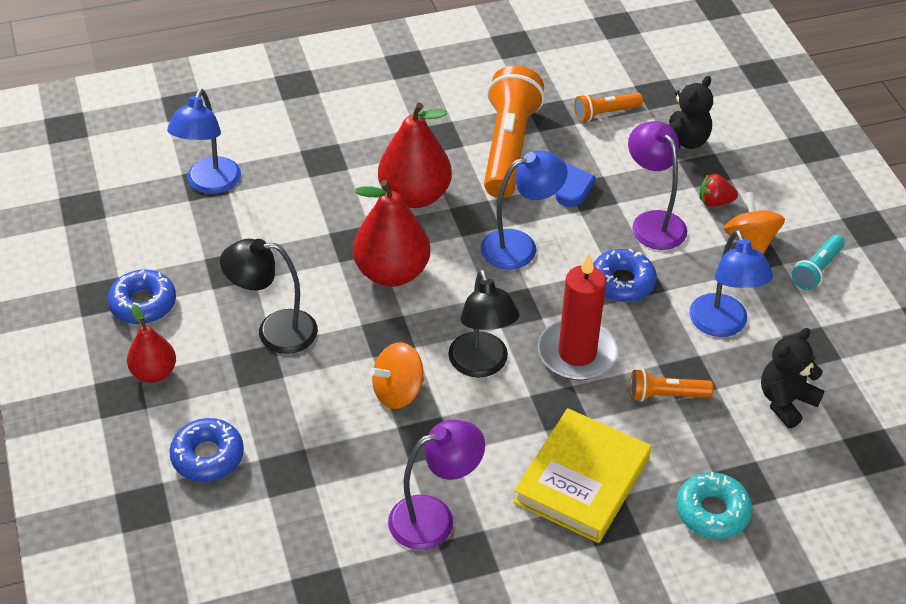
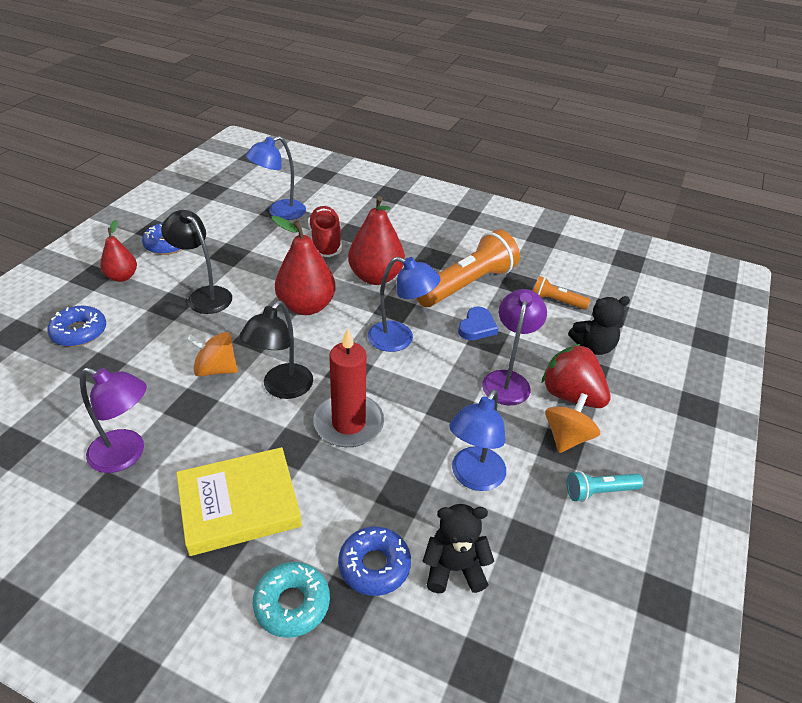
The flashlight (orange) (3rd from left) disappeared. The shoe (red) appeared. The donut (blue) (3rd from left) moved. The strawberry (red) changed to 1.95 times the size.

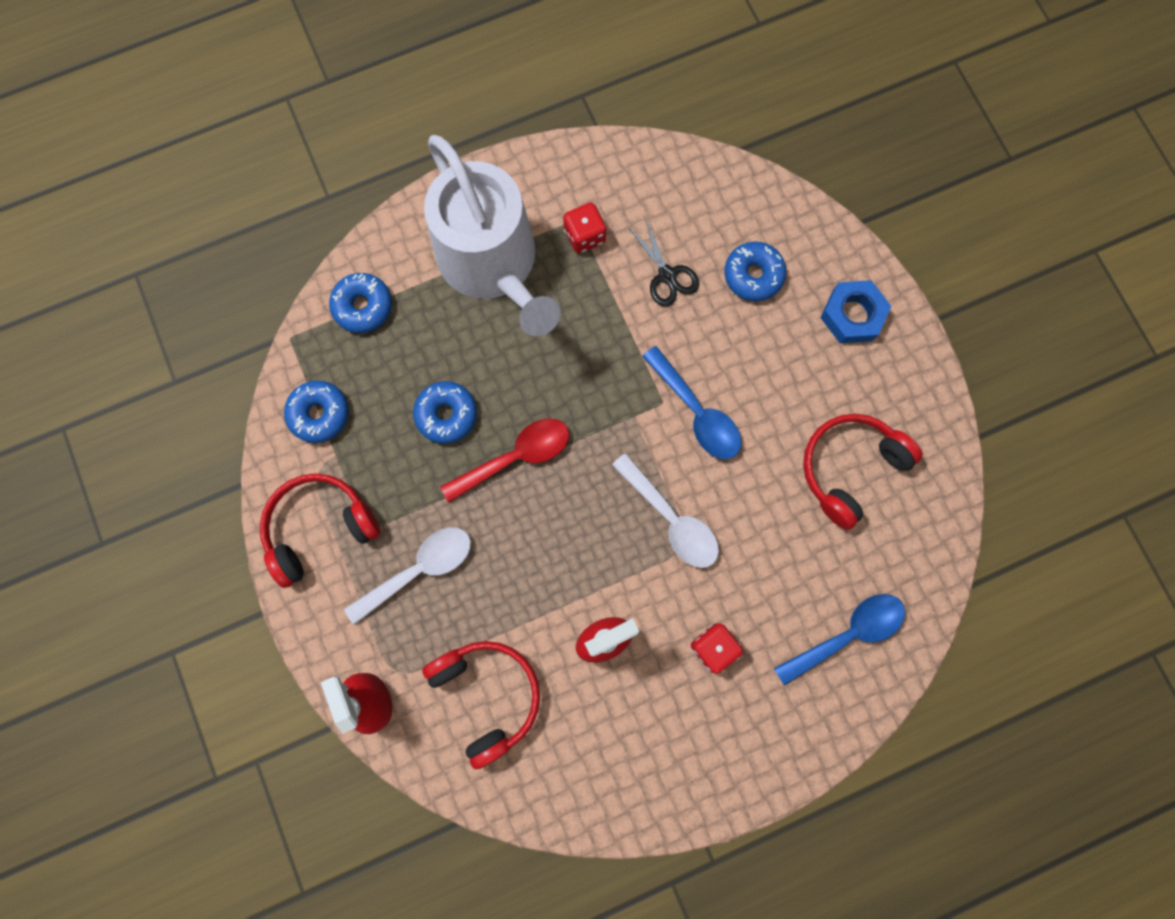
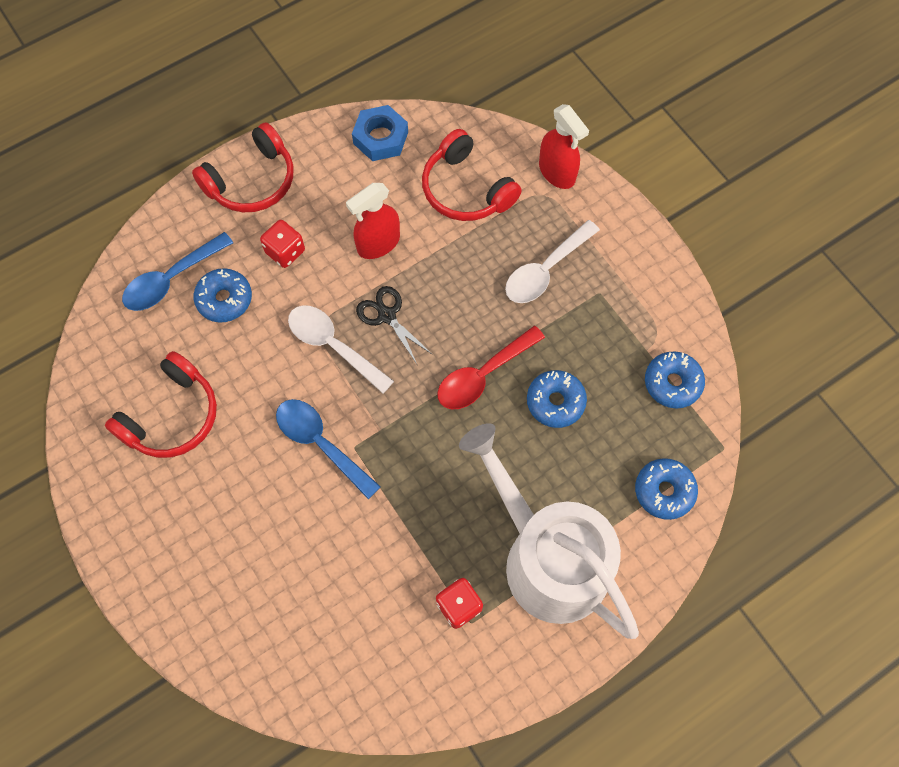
The headphones (red) (1st from left in the first image) moved. The scissors (black) moved. The donut (blue) (4th from left in the first image) moved. The nut (blue) moved.

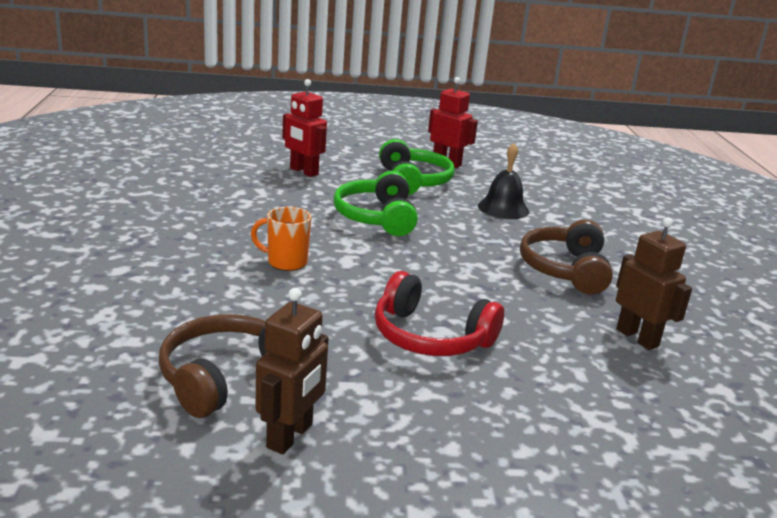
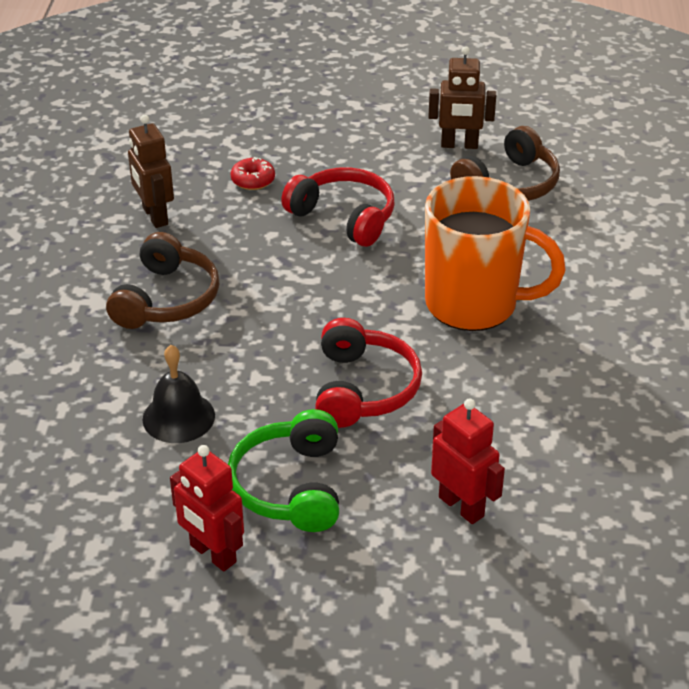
The donut (red) appeared. The headphones (green) (1st from left) became the headphones (red) (2nd from left). The robot (brown) (1st from left in the first image) turned 120 degrees counterclockwise. The mug (orange) changed to 2.19 times the size.

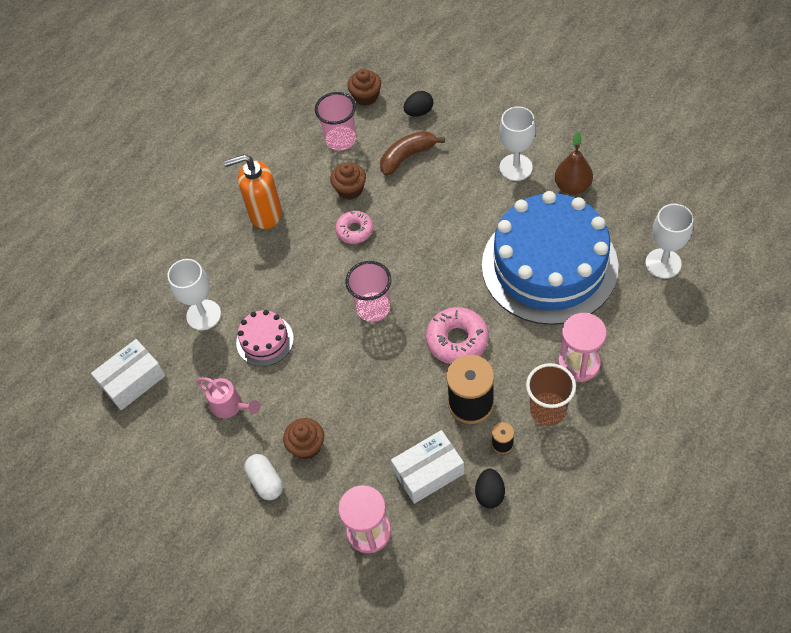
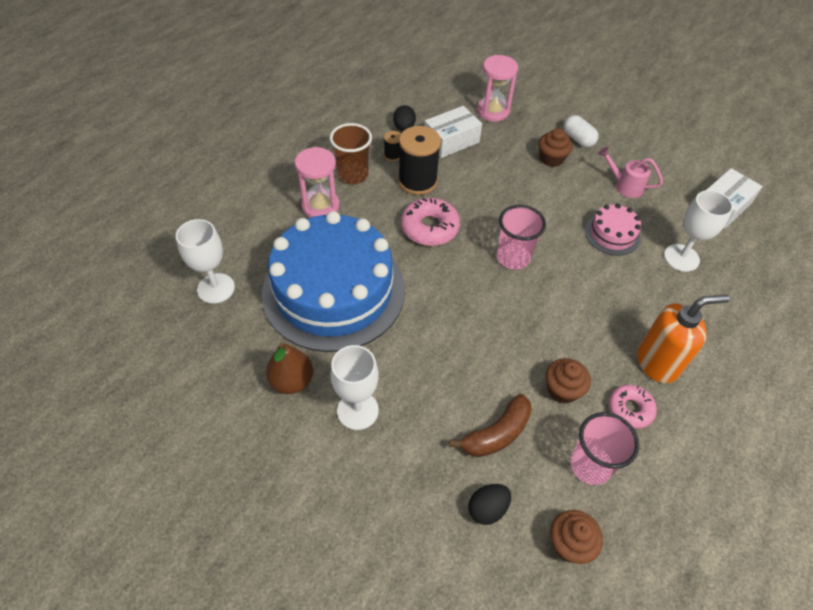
The donut (pink) (1st from left in the first image) moved.

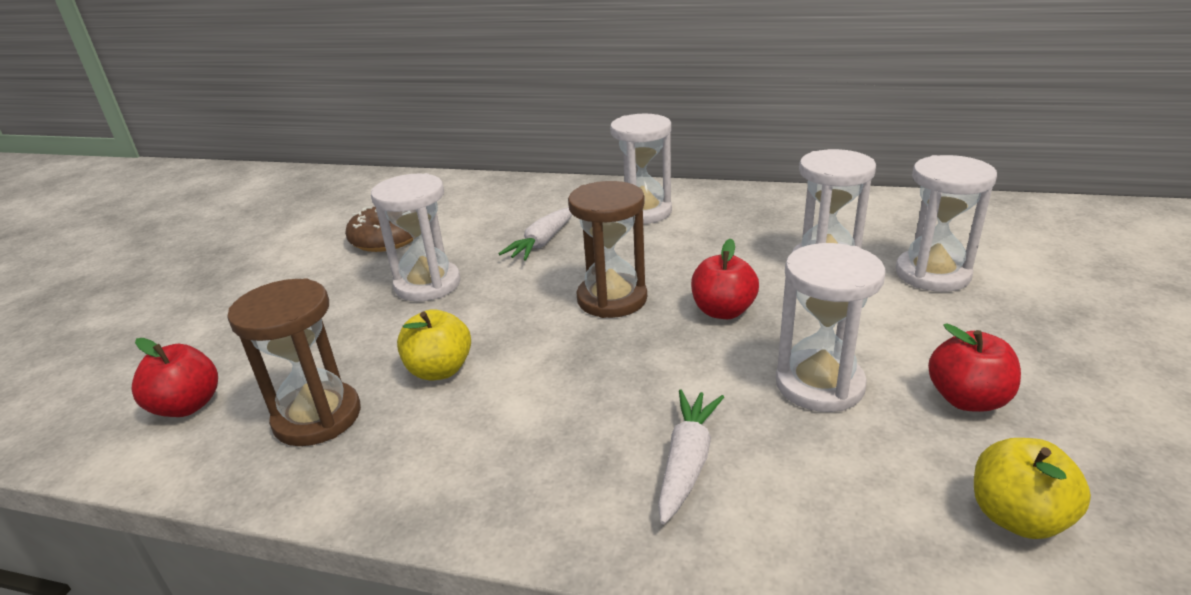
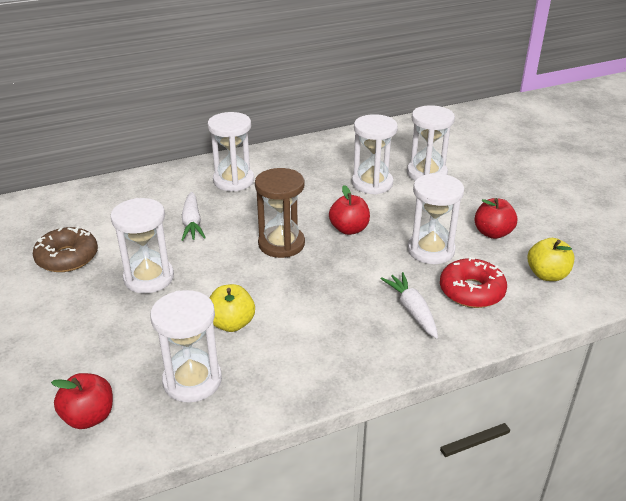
The donut (red) appeared. The hourglass (brown) (1st from left) became the hourglass (white) (2nd from left).

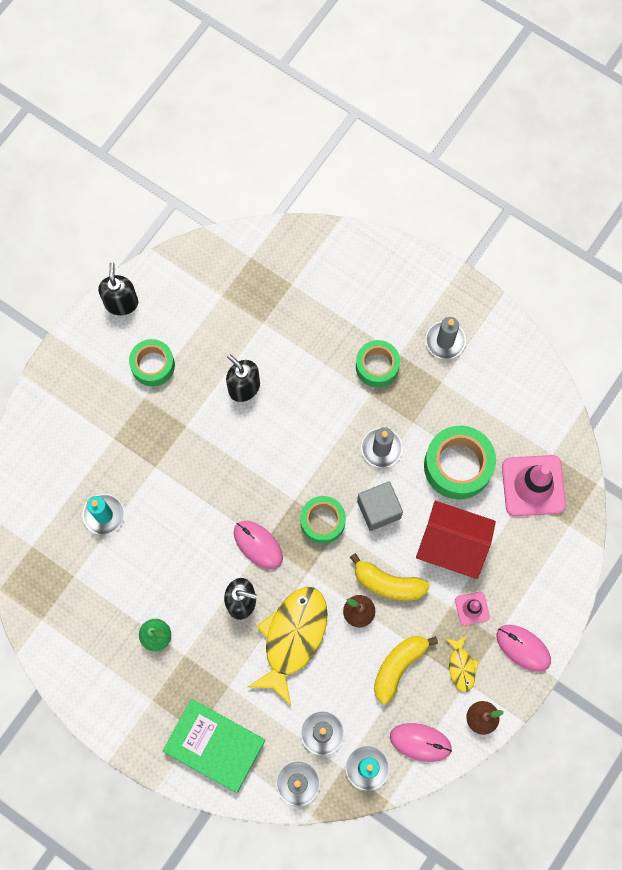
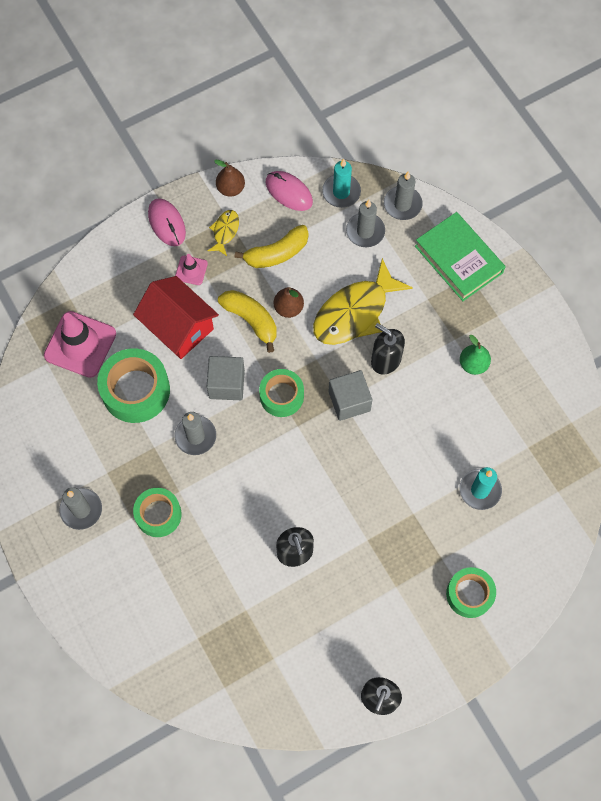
The tape (green) (1st from left in the first image) moved. The mouse (pink) (1st from left) was replaced by the cube (grey) (2nd from left).

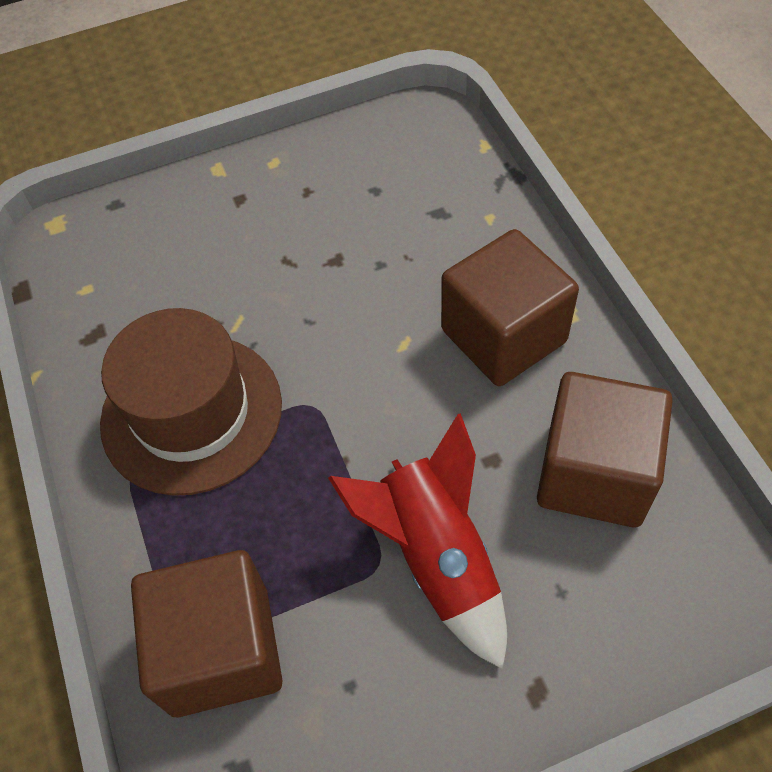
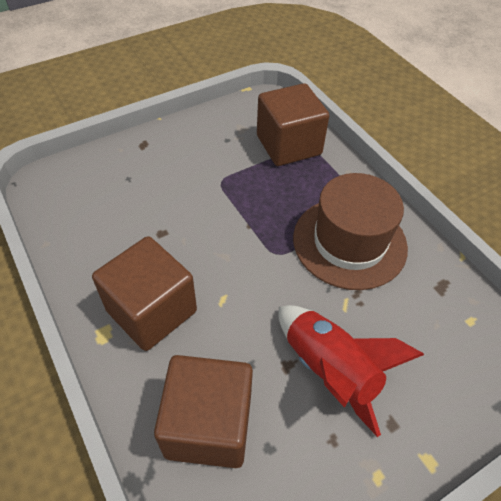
The rocket (red) moved. The cube (brown) (3rd from left in the first image) moved.

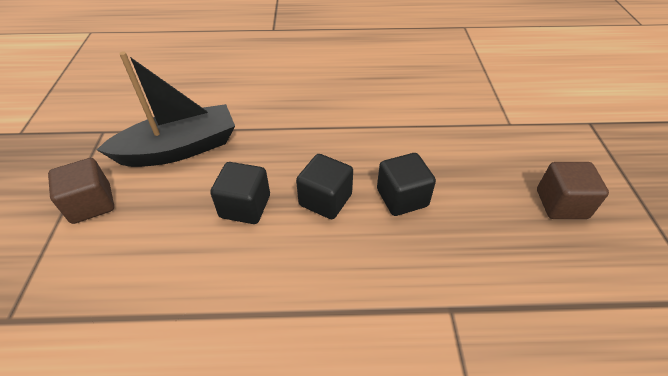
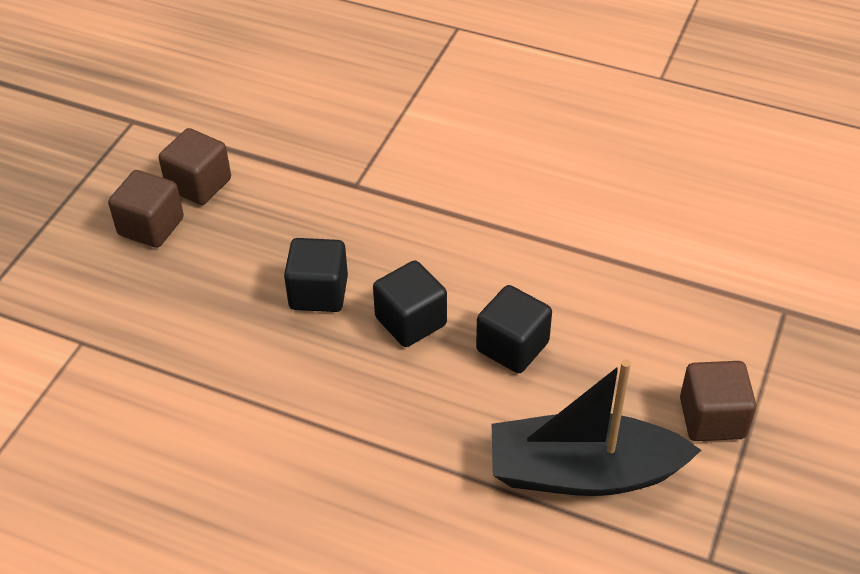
The cube (brown) (2nd from left) appeared.

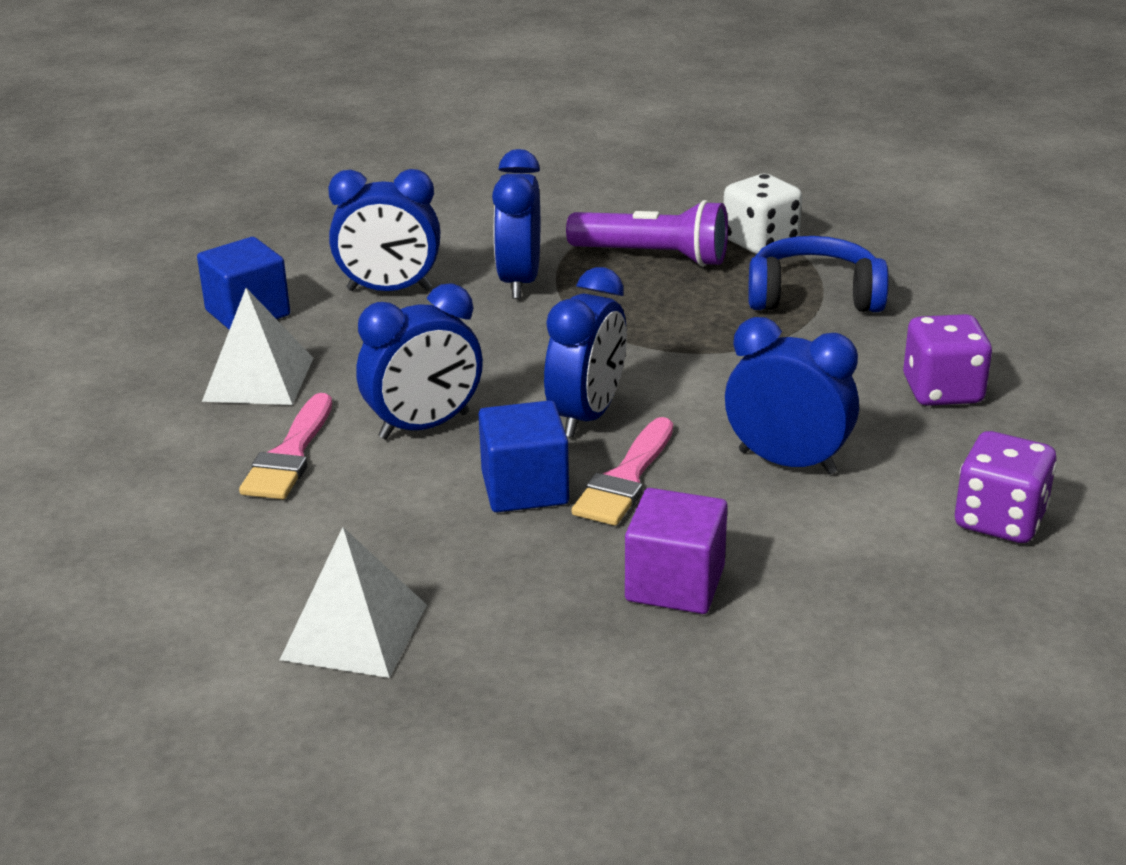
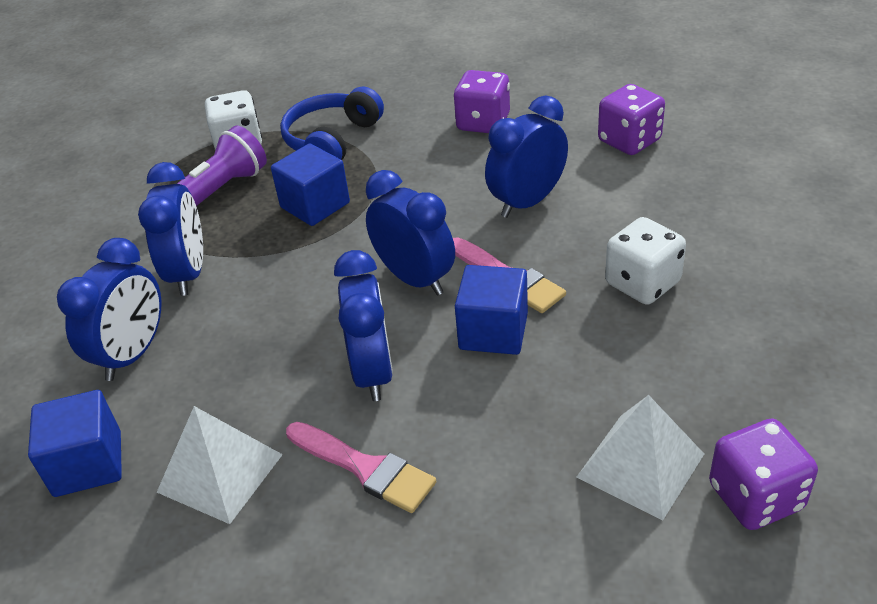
The cube (blue) (2nd from left) appeared. The dice (purple) (3rd from left) appeared. The cube (purple) was replaced by the dice (white) (2nd from left). The clock (blue) (3rd from left in the first image) turned 120 degrees counterclockwise.

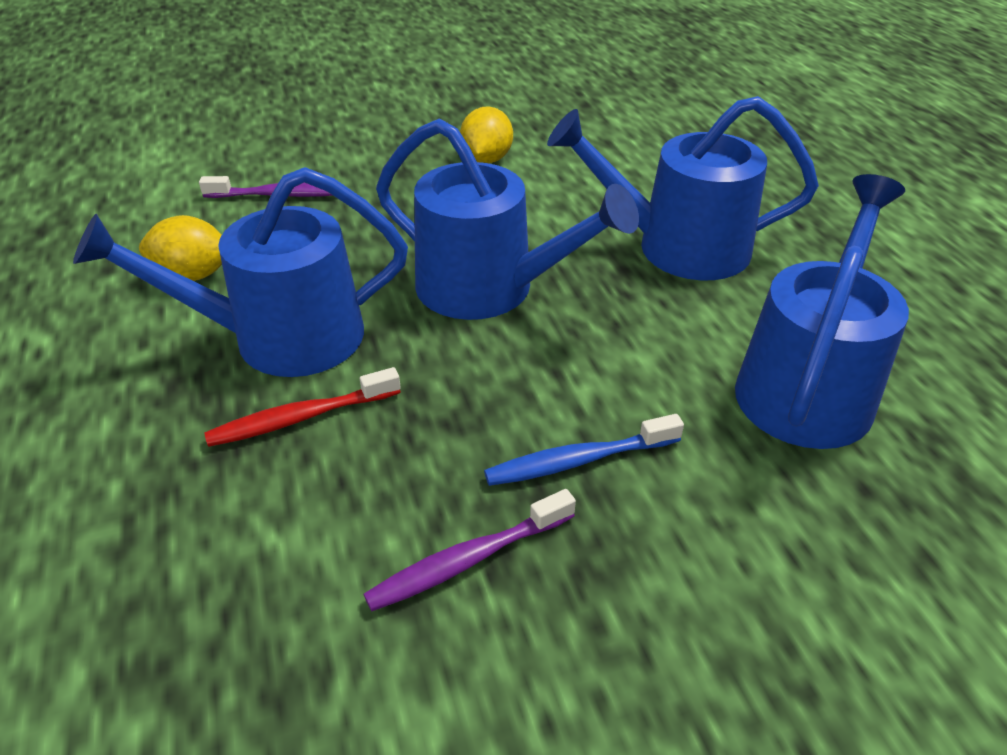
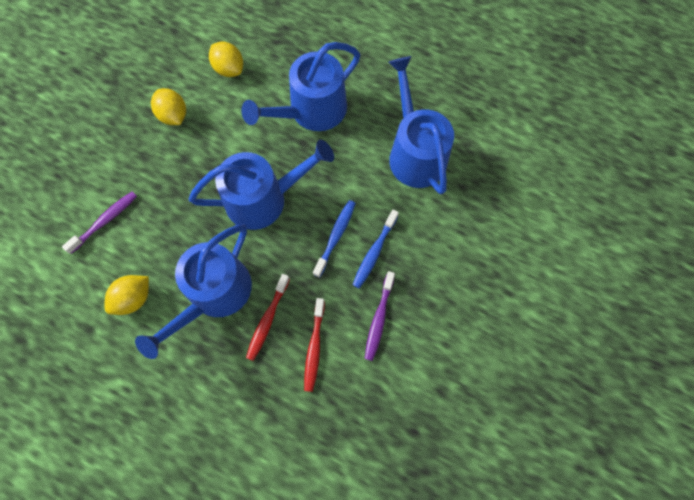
The lemon (yellow) (3rd from left) appeared. The toothbrush (red) (2nd from left) appeared. The toothbrush (blue) (1st from left) appeared.

